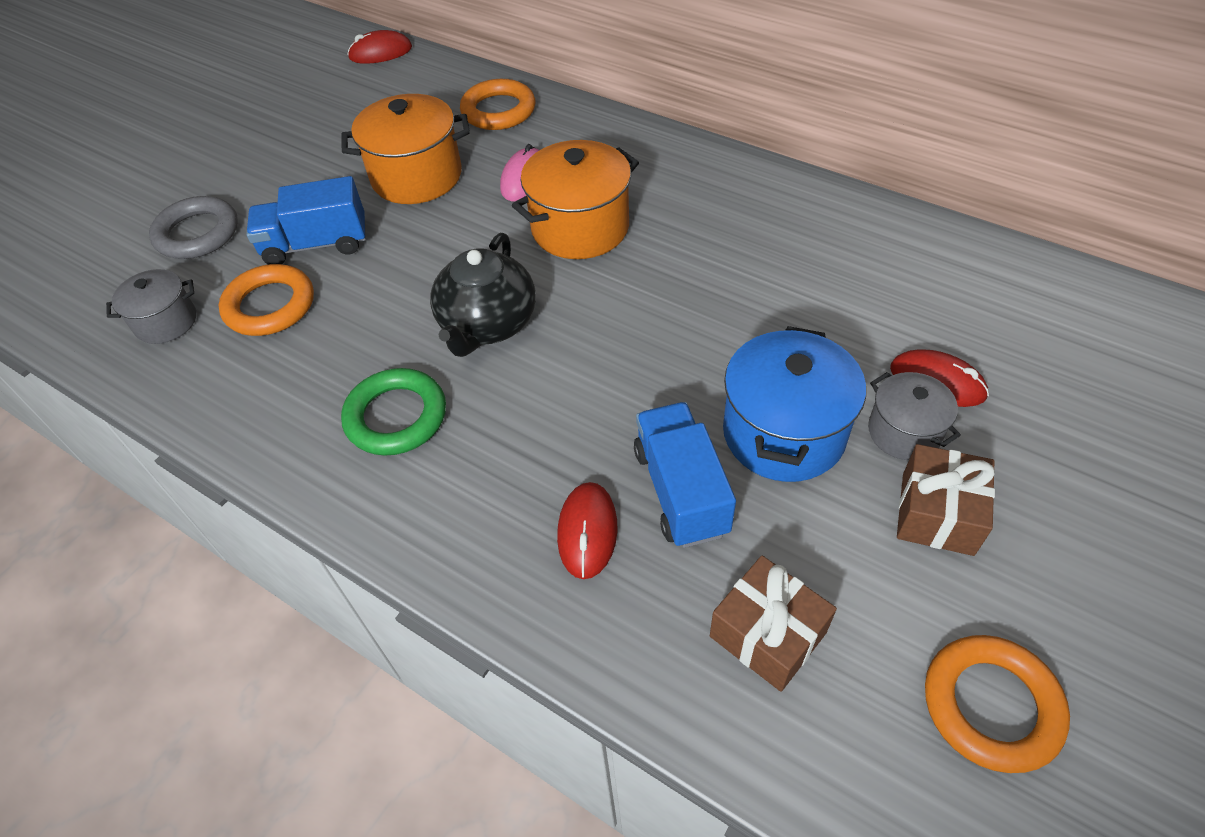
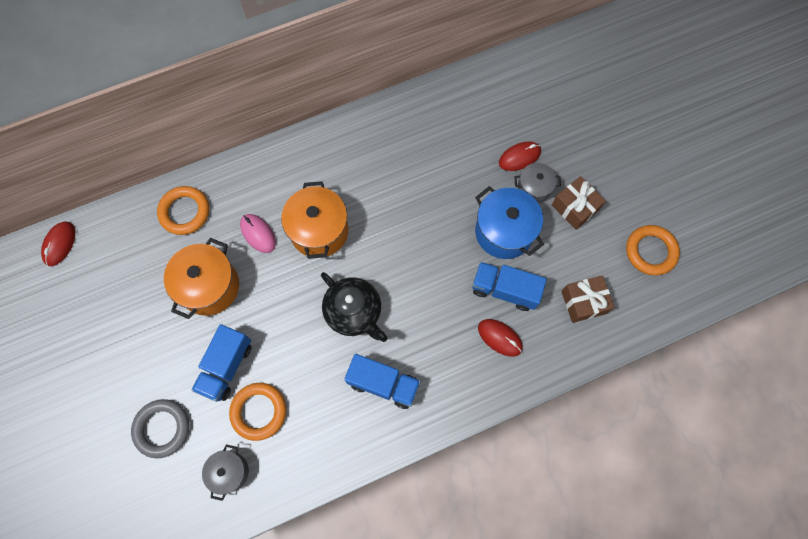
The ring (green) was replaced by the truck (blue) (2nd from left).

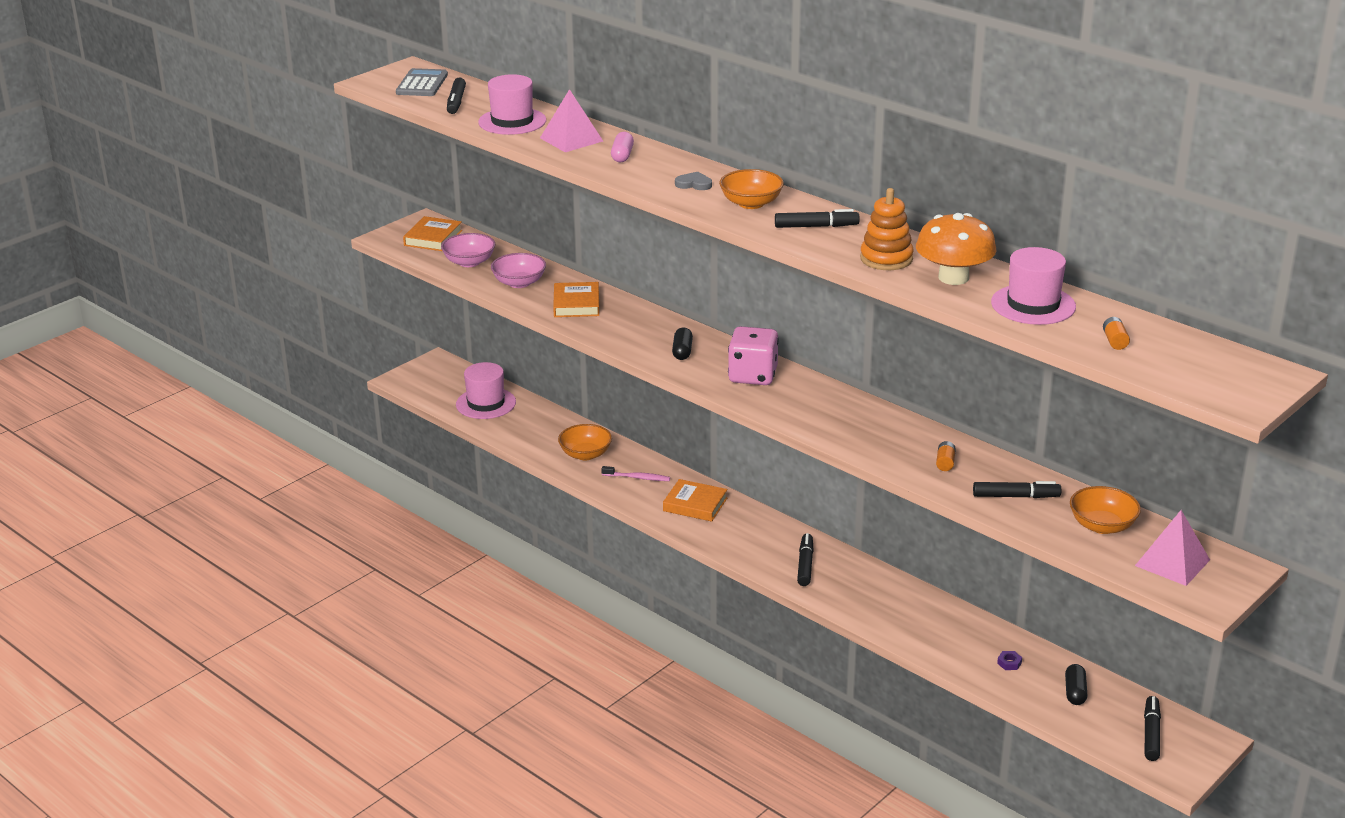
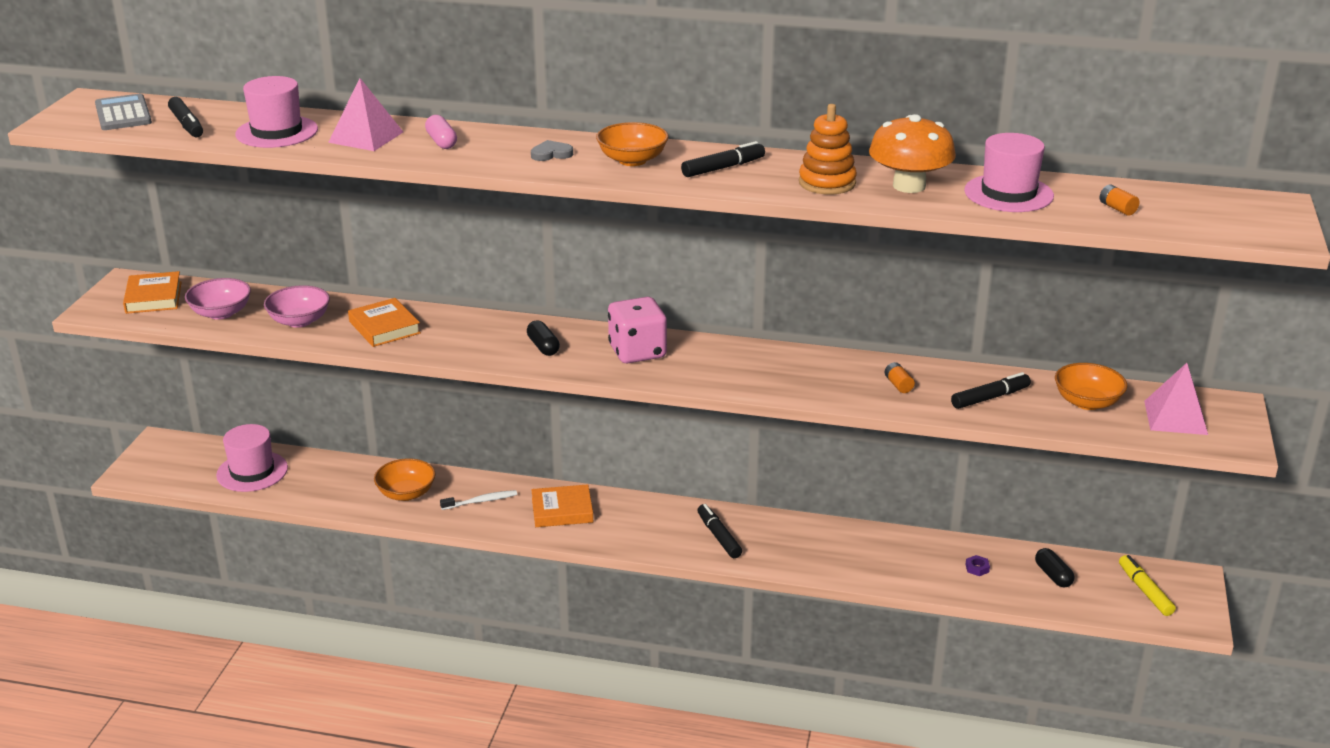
The toothbrush (pink) became the toothbrush (white). The marker (black) (5th from left) became the marker (yellow).

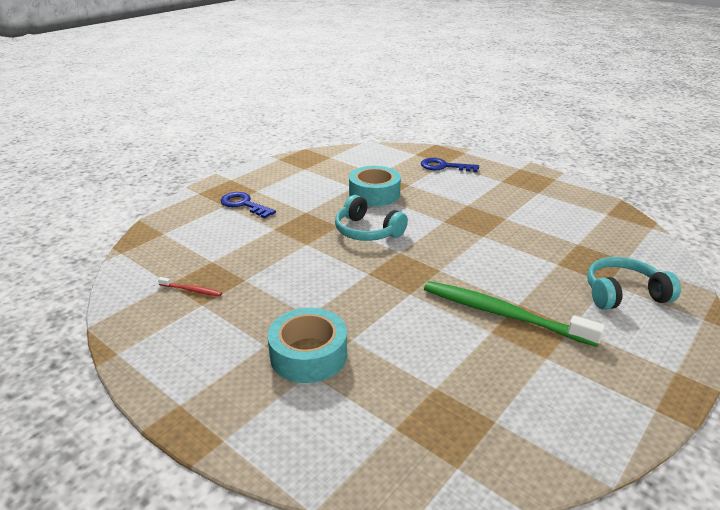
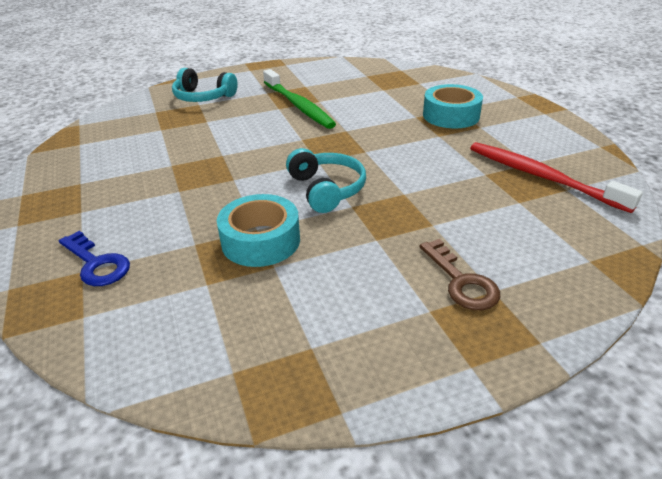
The key (blue) (1st from left) became the key (brown). The toothbrush (red) changed to 2.44 times the size.

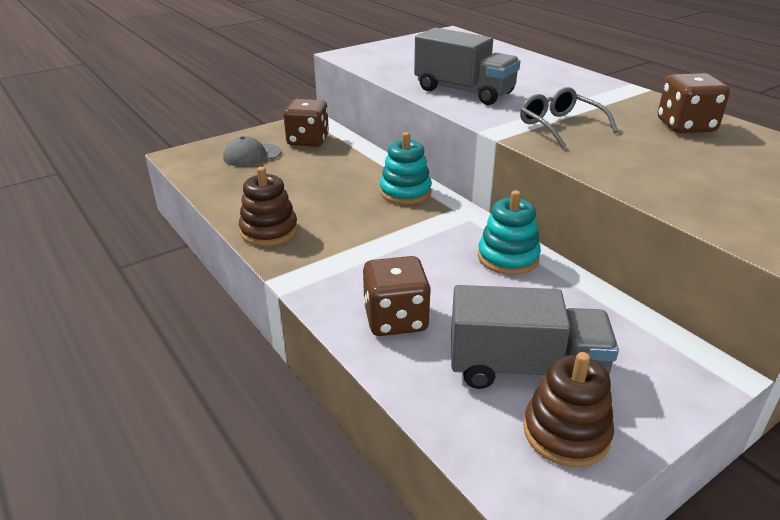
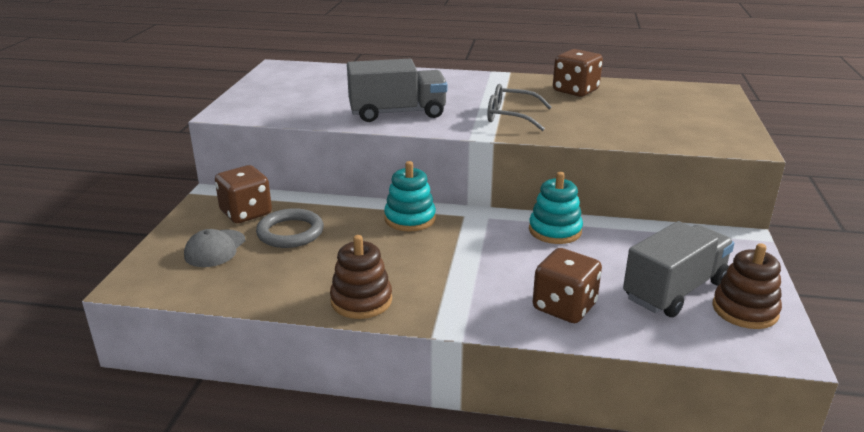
The ring (grey) appeared.

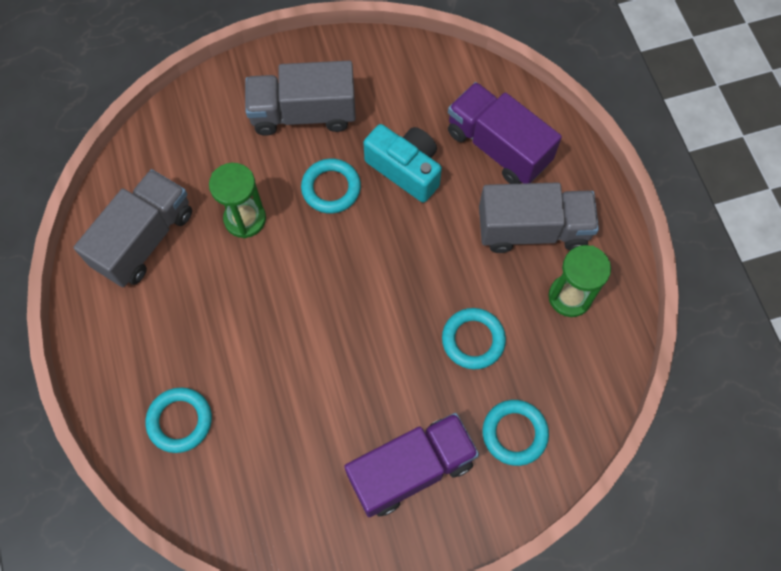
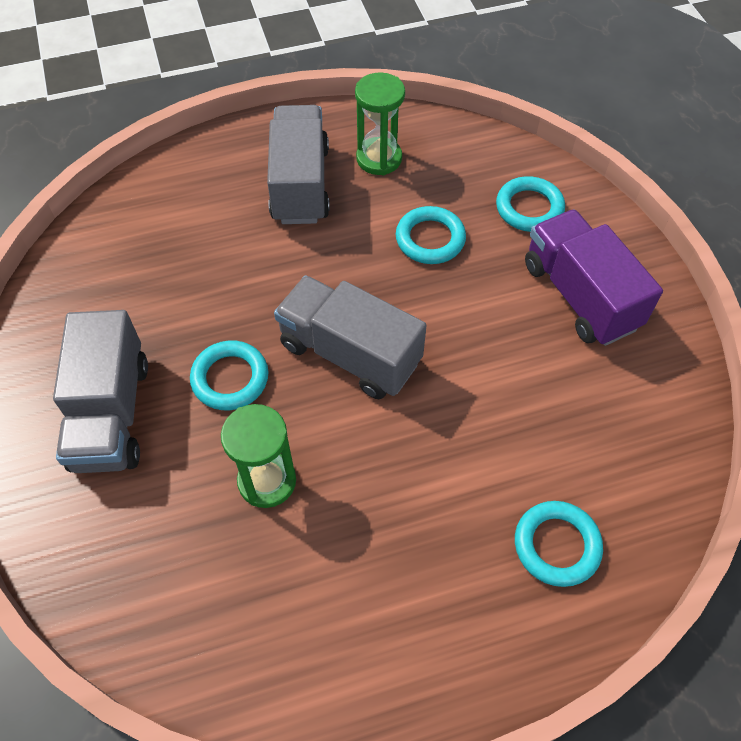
The camera (turquoise) disappeared. The truck (purple) (2nd from left) disappeared. The truck (grey) (1st from left in the first image) moved.

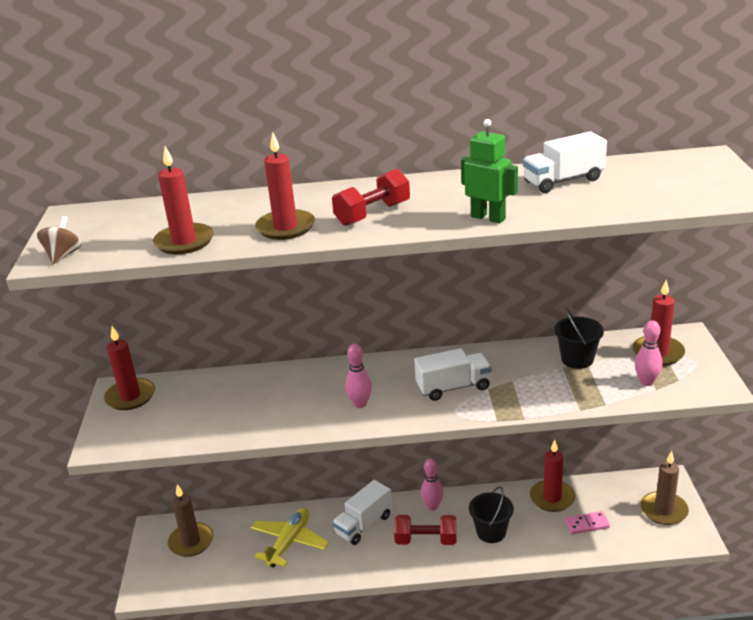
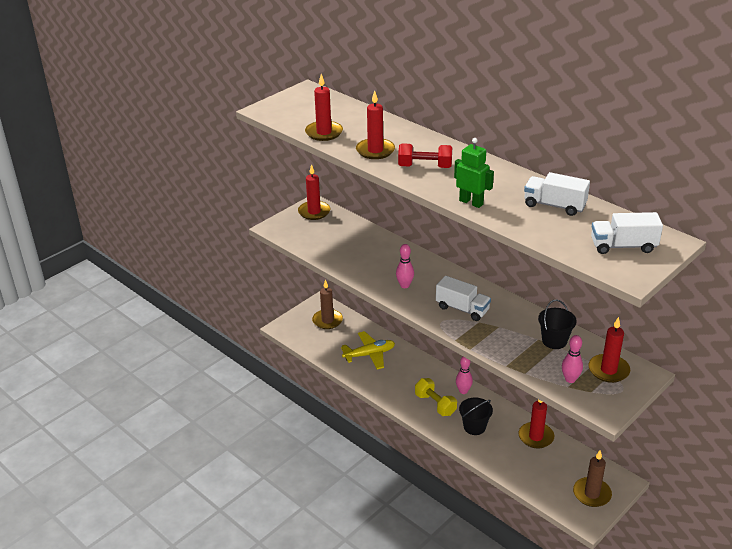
The spinning top (brown) disappeared. The domino (pink) disappeared. The truck (white) (1st from left in the first image) moved. The dumbbell (red) (2nd from left) became the dumbbell (yellow). The robot (green) turned 45 degrees counterclockwise.

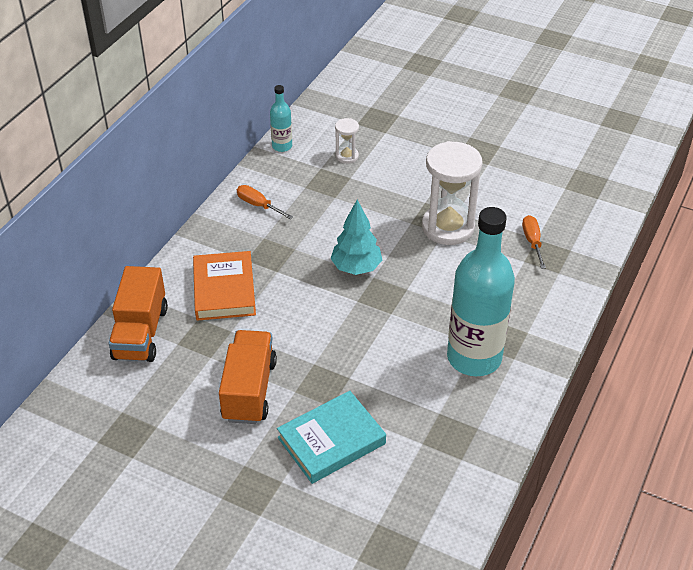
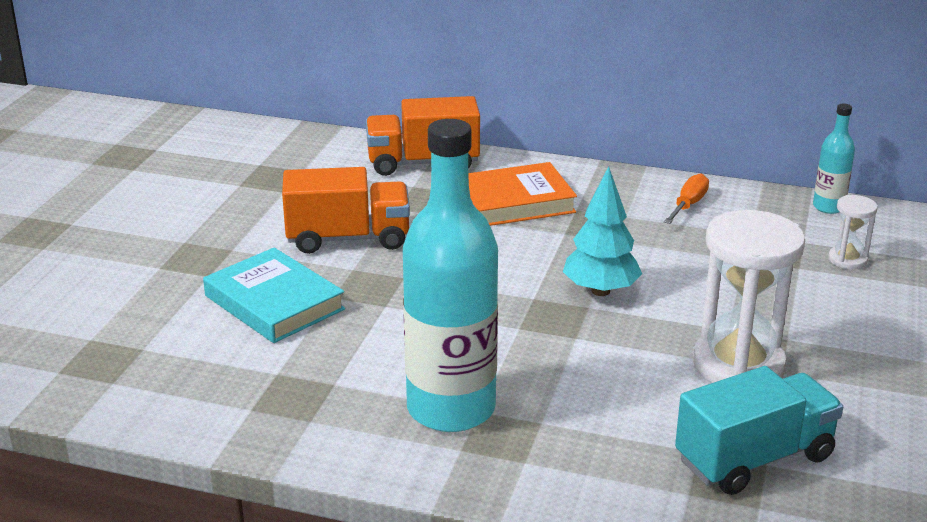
The screwdriver (orange) (2nd from left) was replaced by the truck (turquoise).

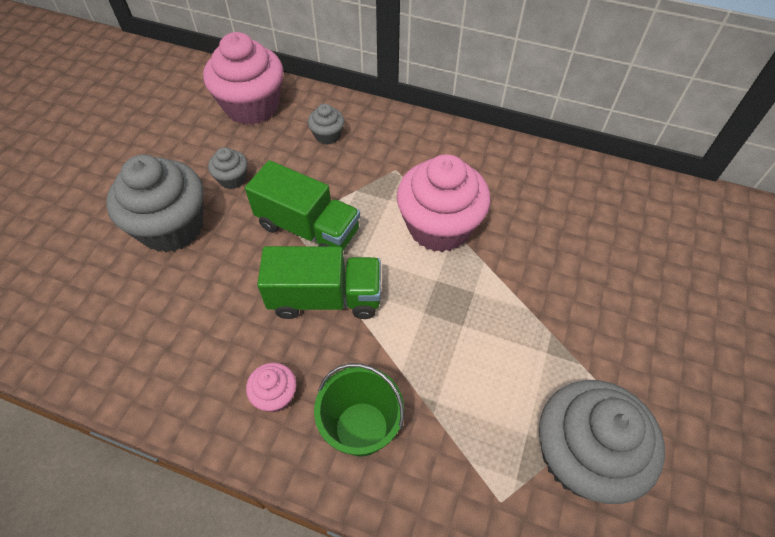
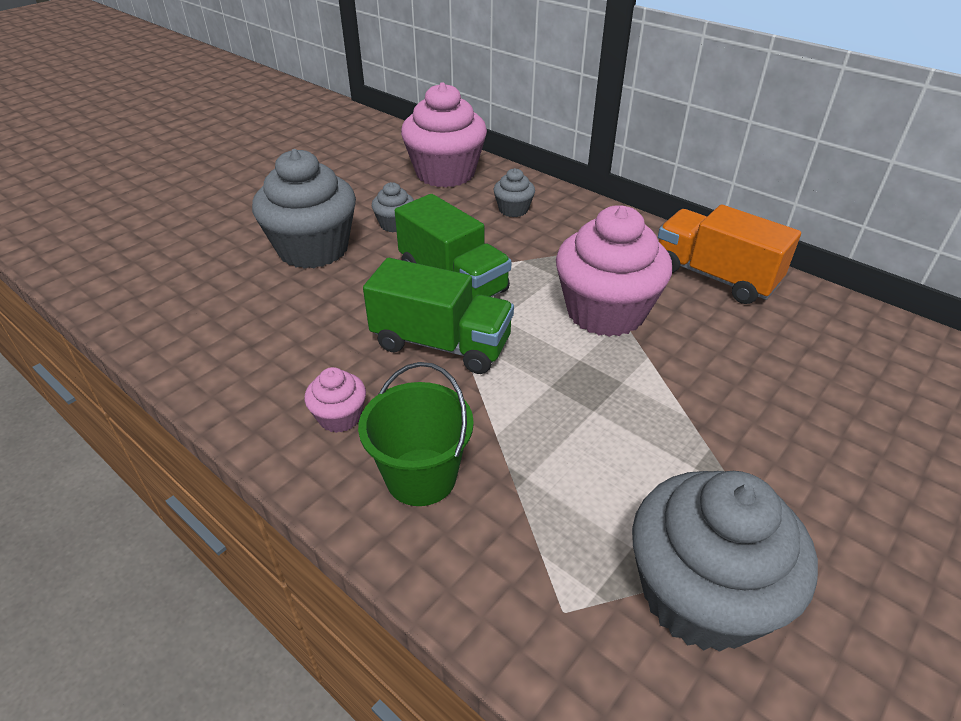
The truck (orange) appeared.

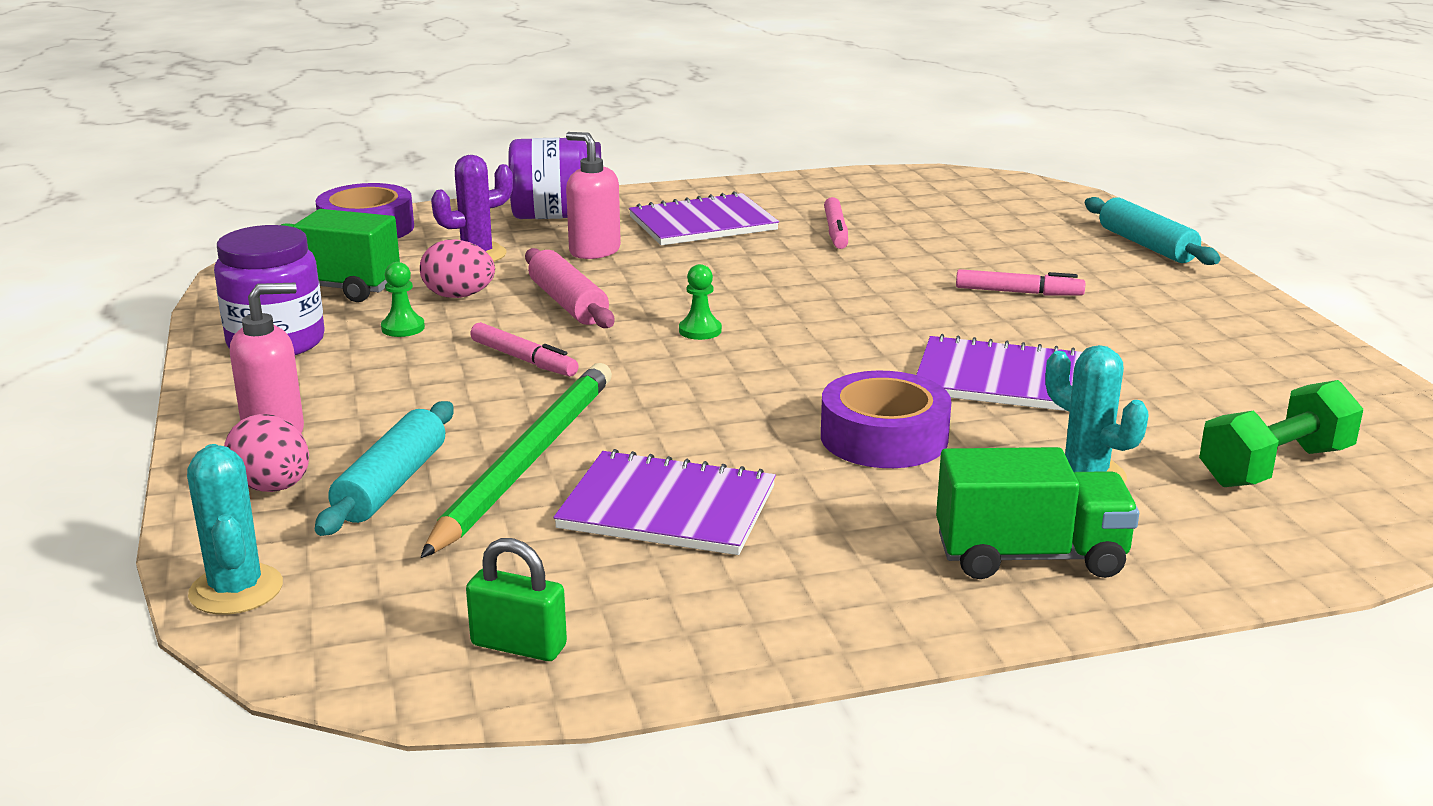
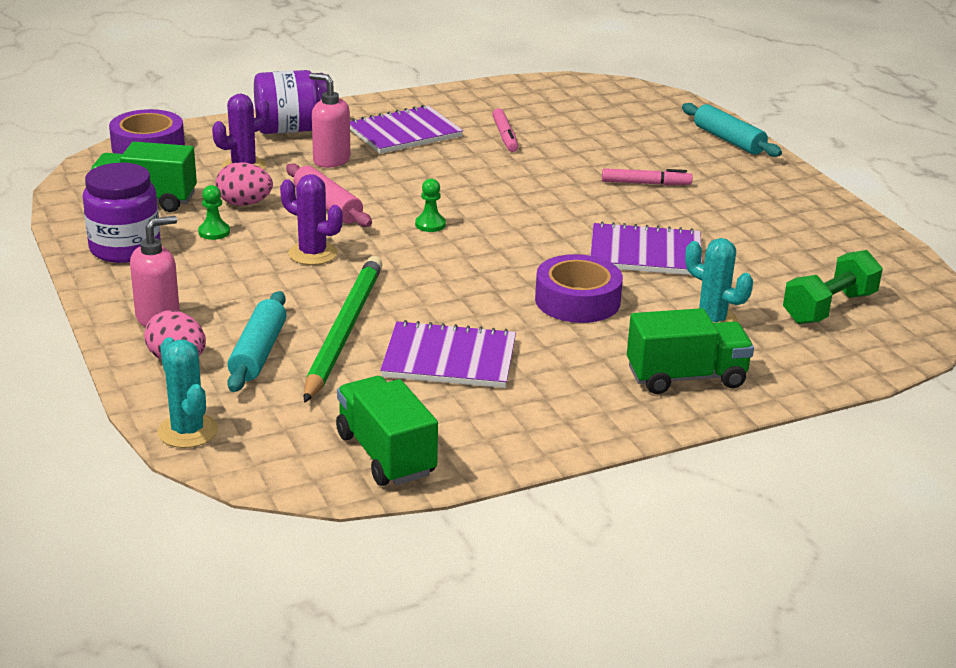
The padlock (green) was replaced by the truck (green) (2nd from left). The marker (pink) (1st from left) was replaced by the cactus (purple) (2nd from left).

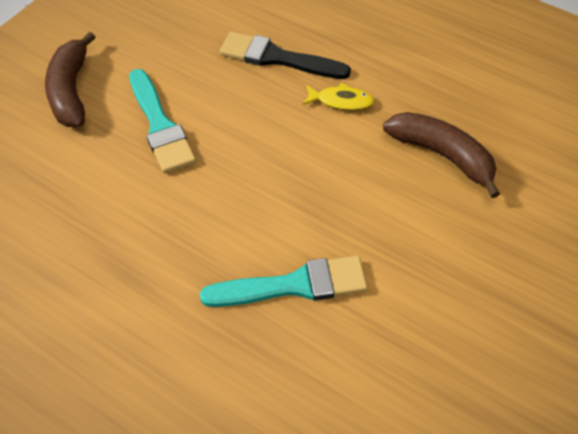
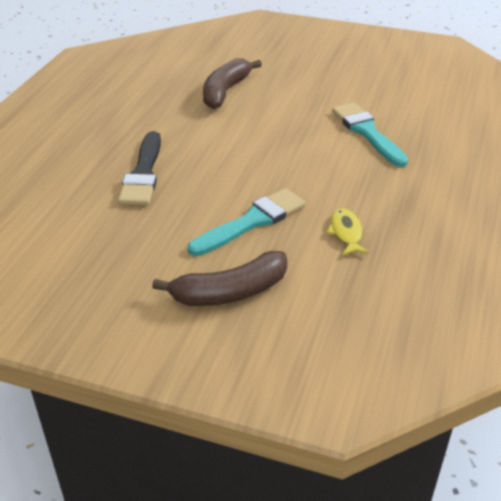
The fish (yellow) moved.

